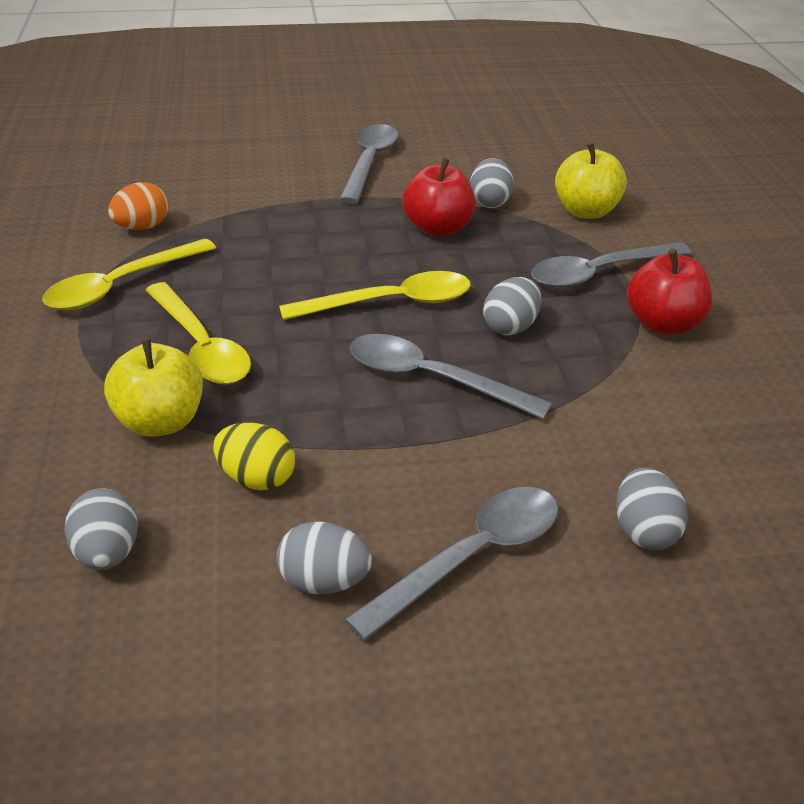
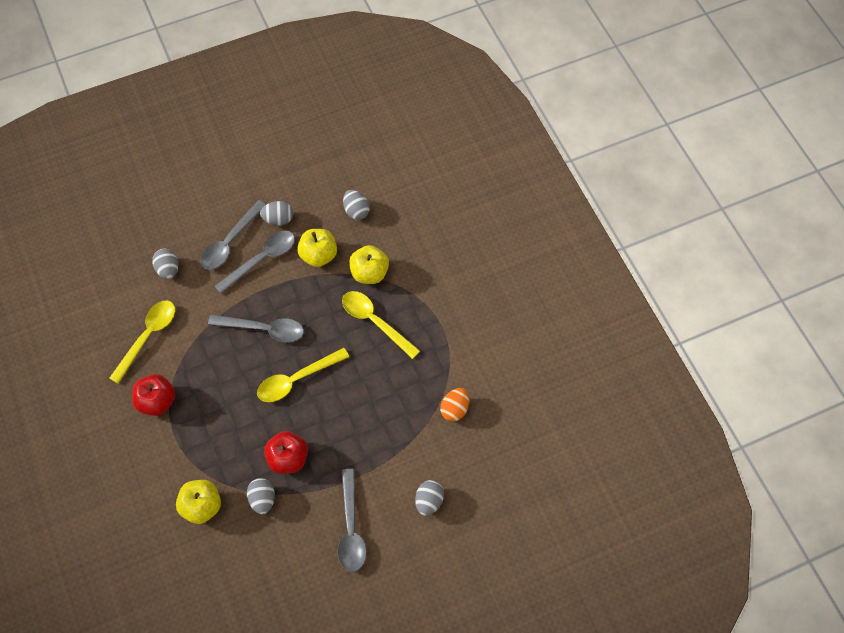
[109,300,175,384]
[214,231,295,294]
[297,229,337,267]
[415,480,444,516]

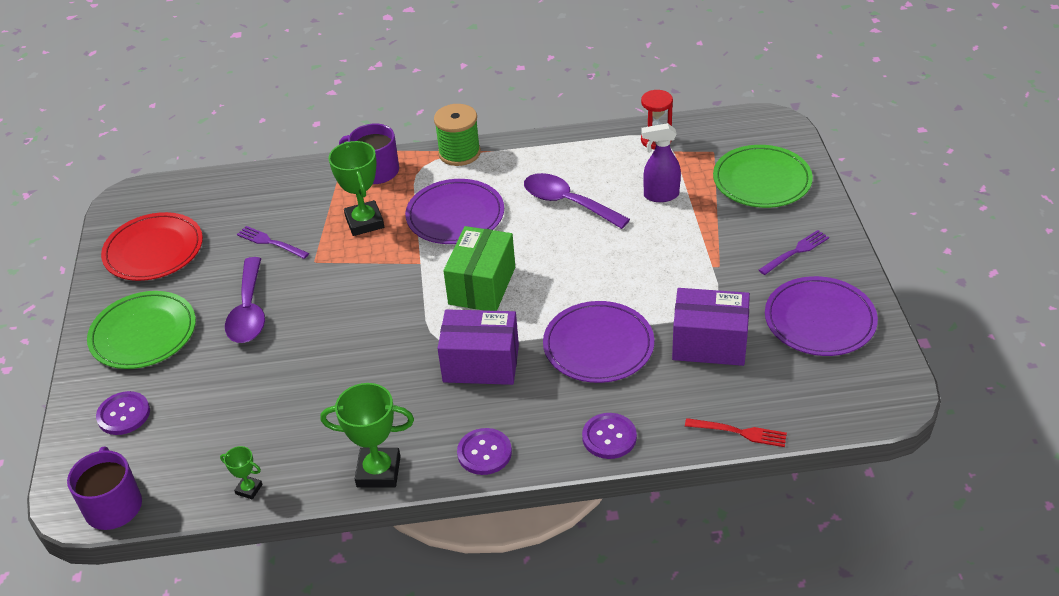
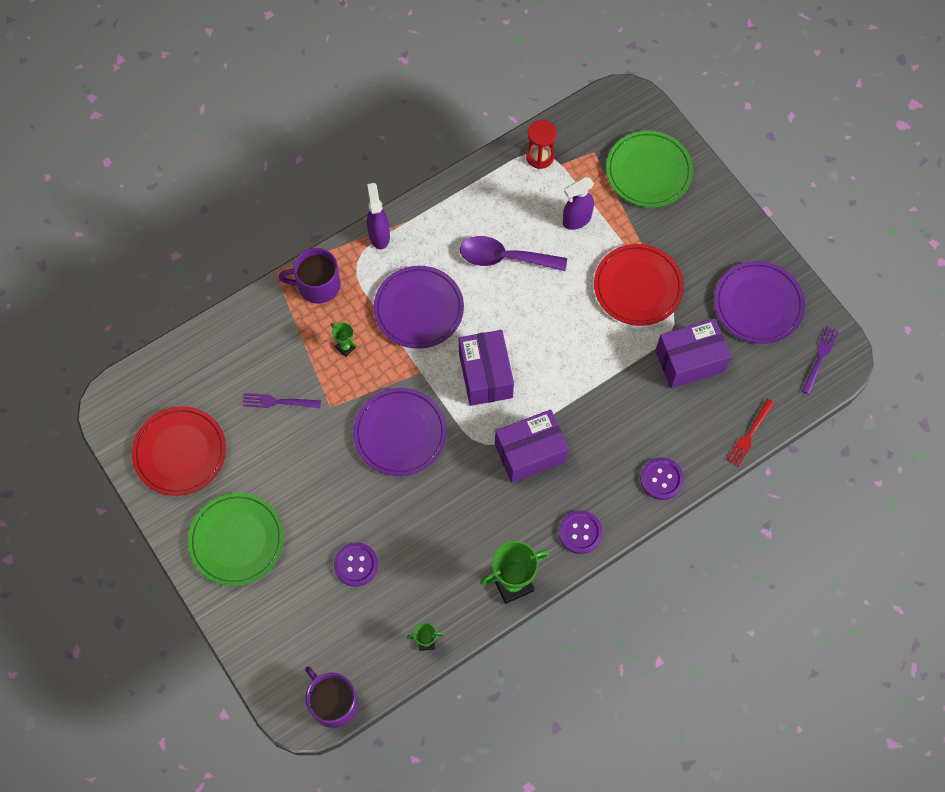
[331,322,356,357]
[334,542,378,587]
[353,388,447,476]
[367,183,390,249]
[459,330,514,406]
[594,244,684,326]
[726,399,774,467]
[802,326,839,395]
[225,257,265,343] (first image)

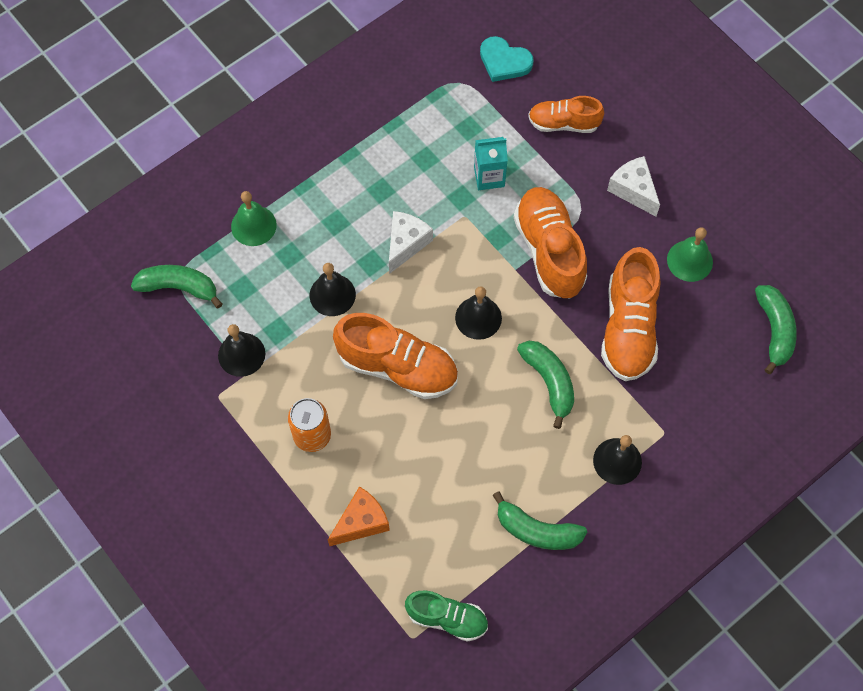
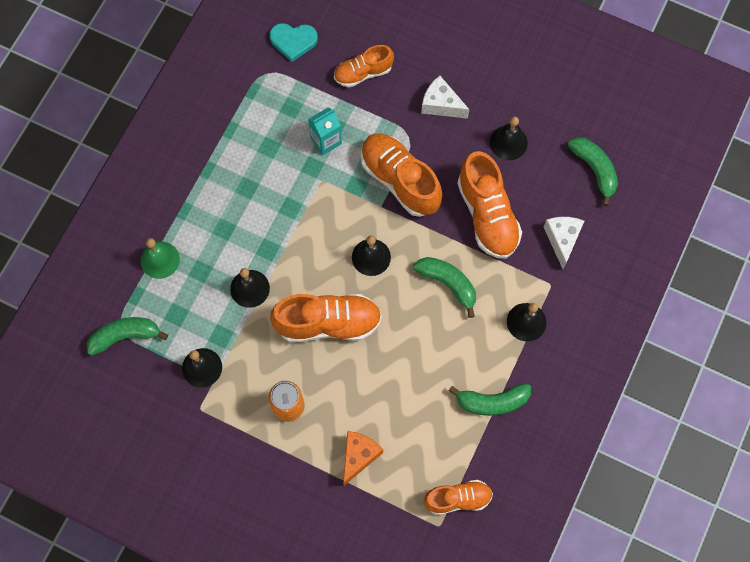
[424,480,493,515]
[490,116,528,160]
[544,217,584,269]

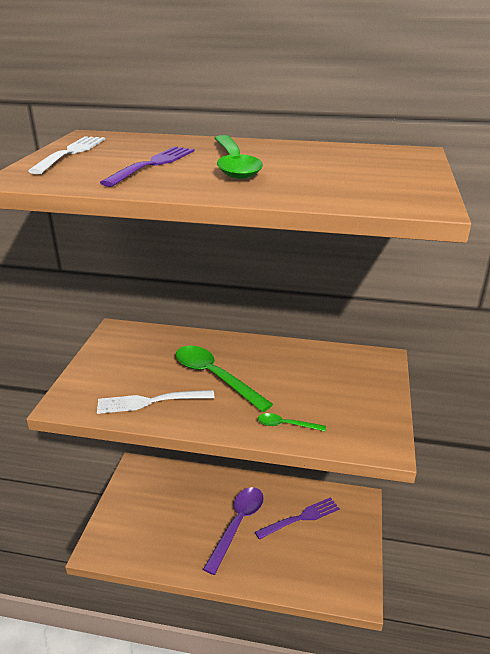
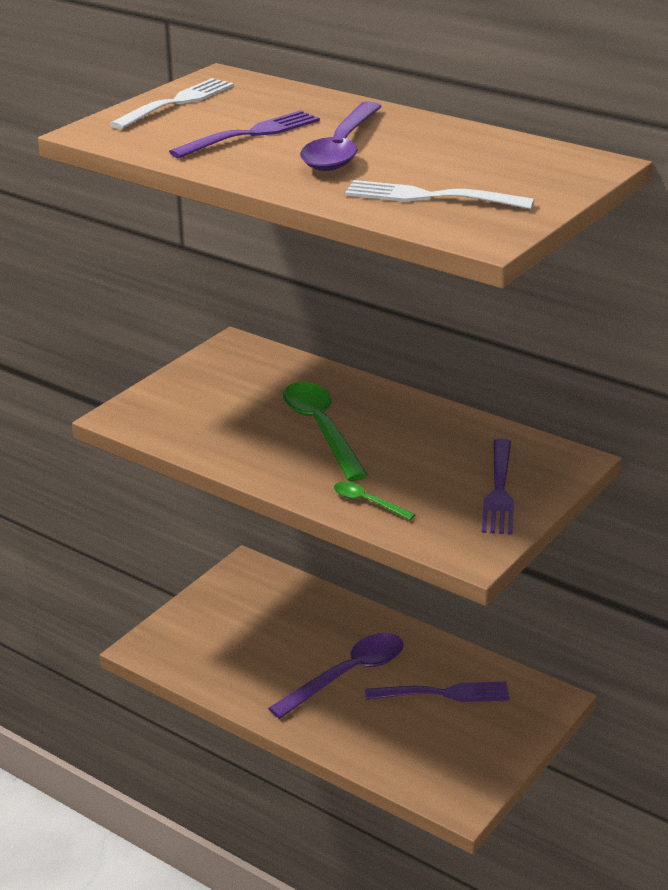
[300,101,382,171]
[345,180,534,209]
[482,439,514,535]

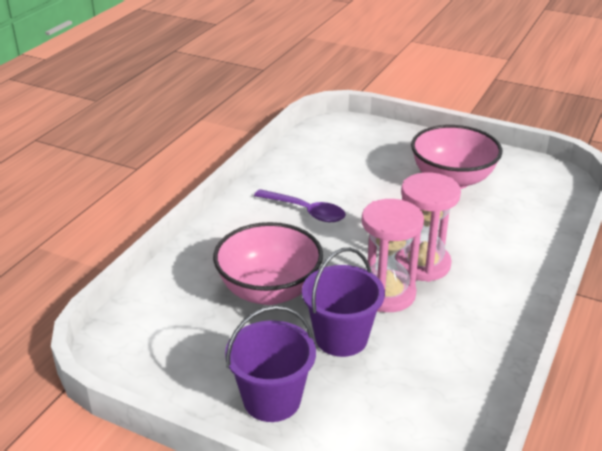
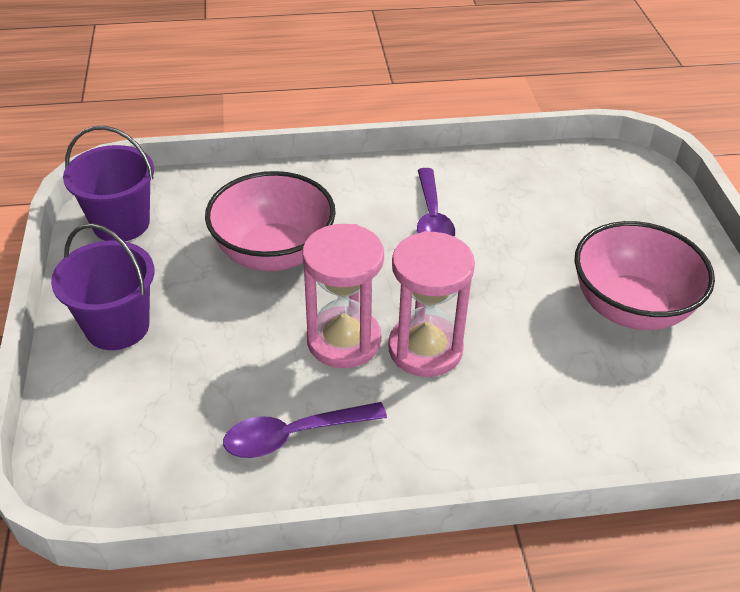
[63,126,154,242]
[223,402,387,458]

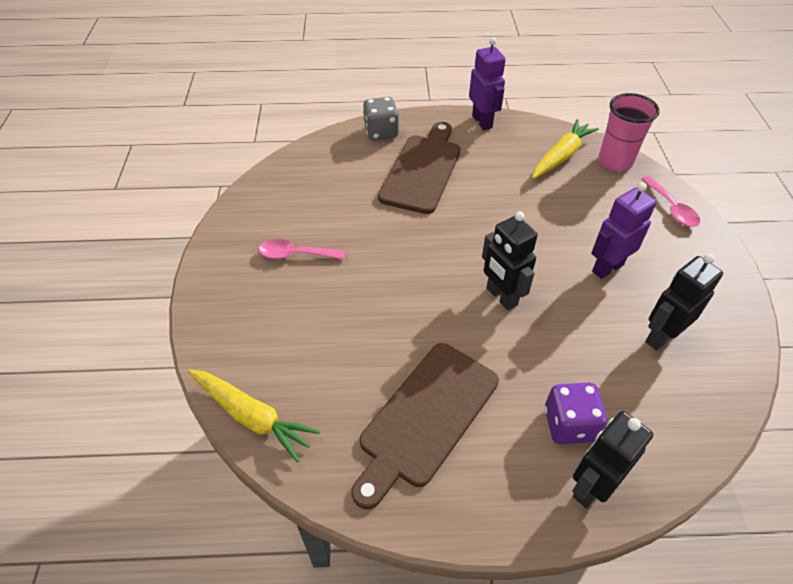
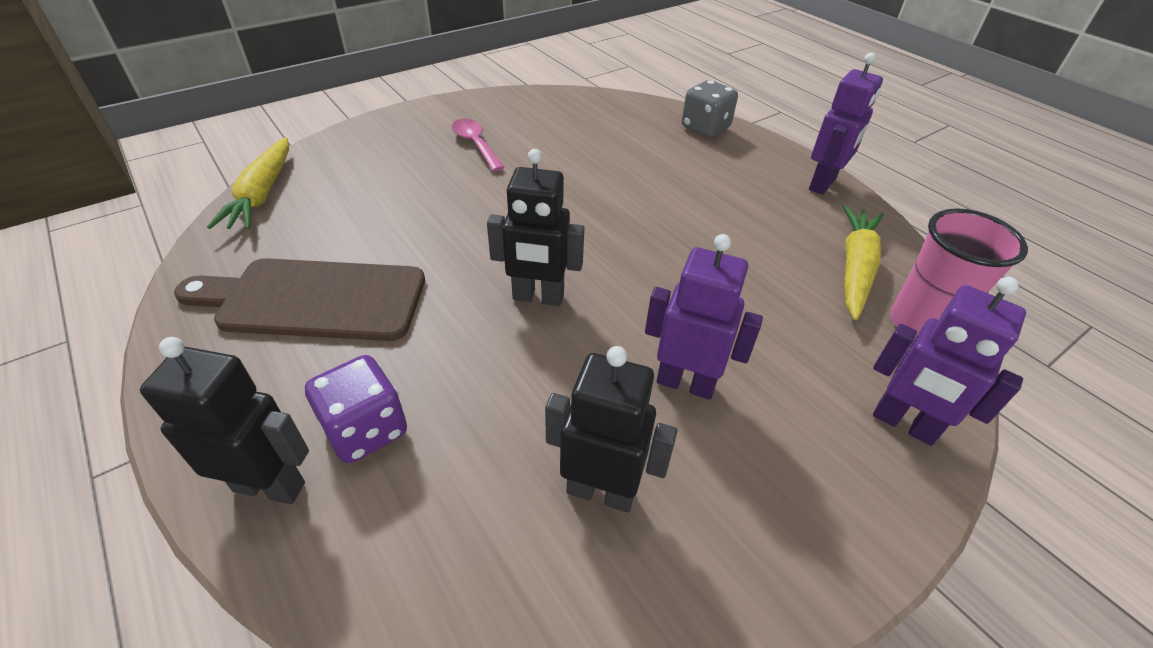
[487,149,584,306]
[843,205,884,320]
[873,277,1026,446]
[378,122,461,214] (first image)

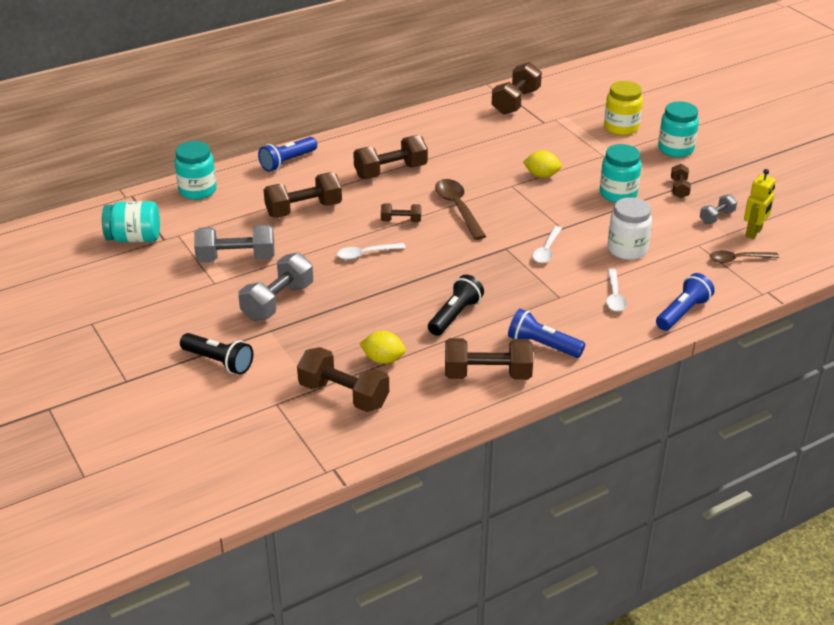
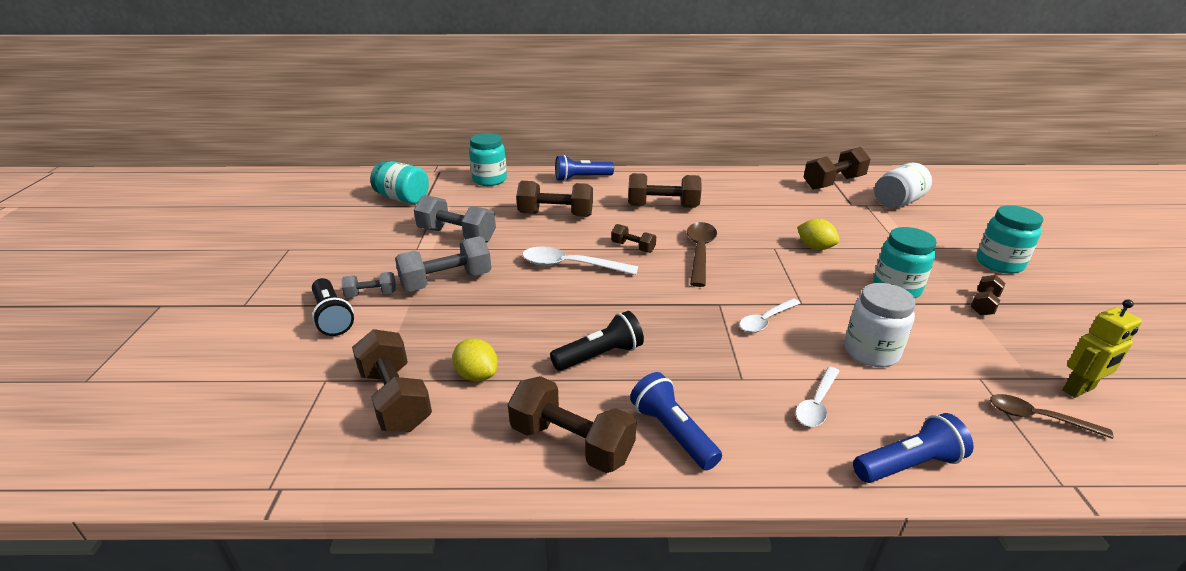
[342,272,396,298]
[522,246,638,275]
[874,163,932,208]
[604,81,643,135] (first image)

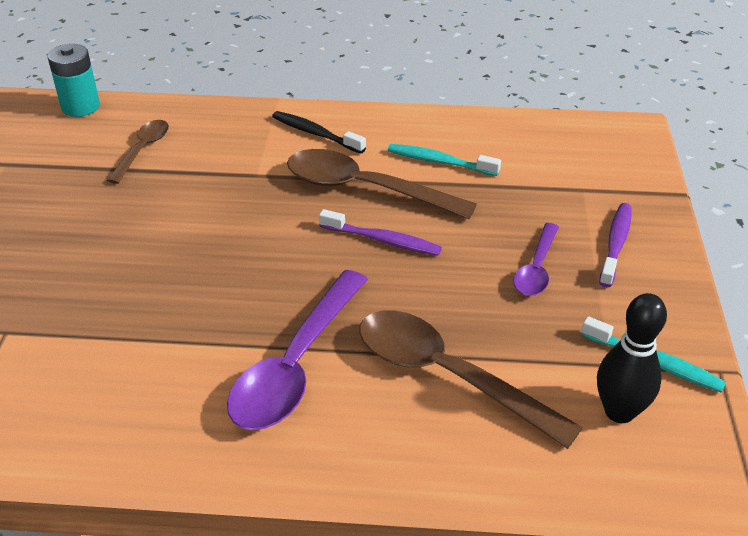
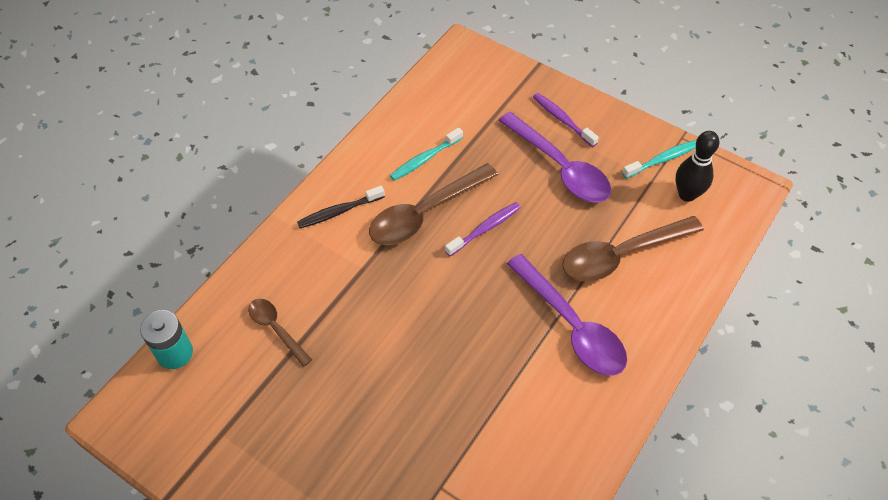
[499,112,611,203]

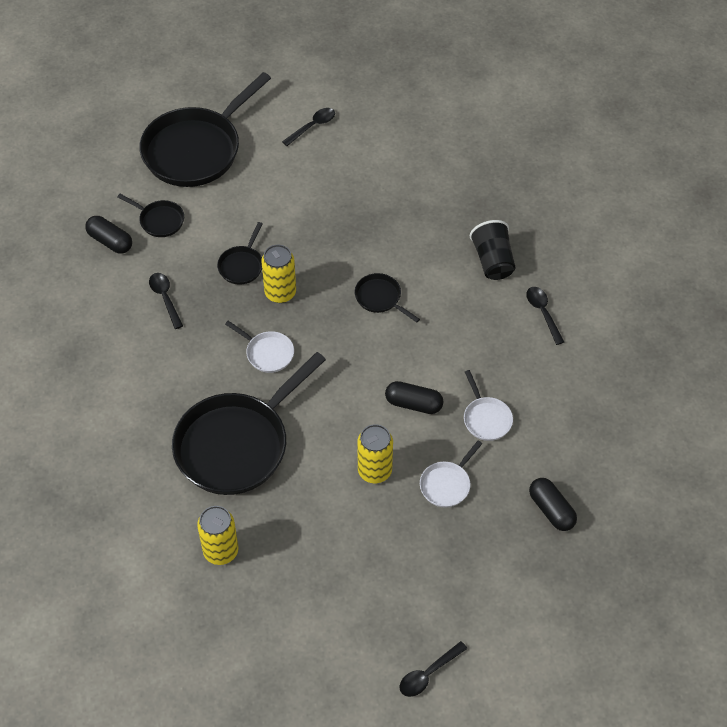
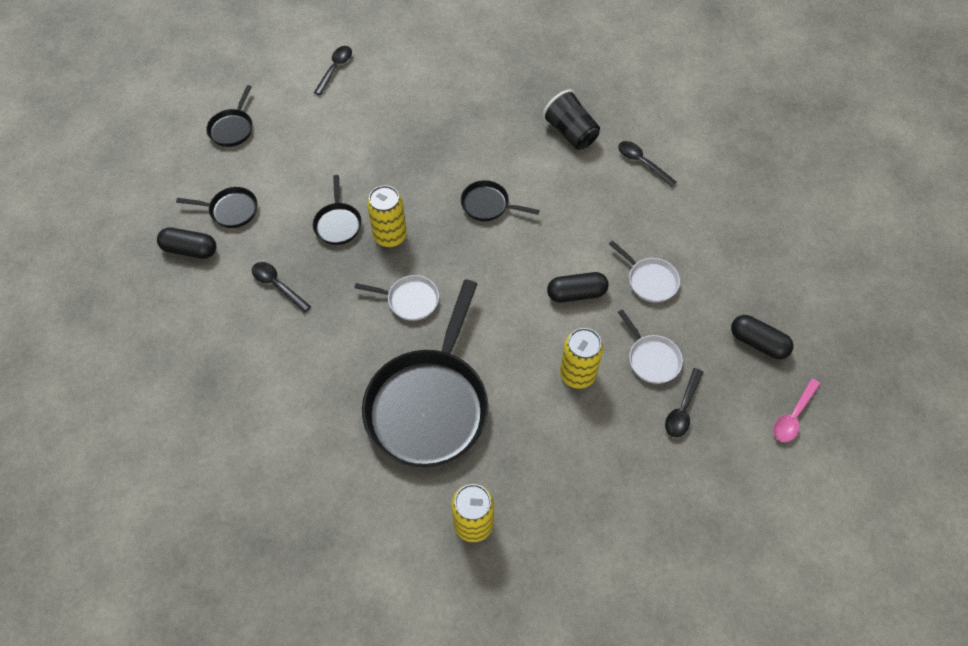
[206,85,253,147]
[618,309,683,384]
[665,368,703,438]
[773,378,820,442]

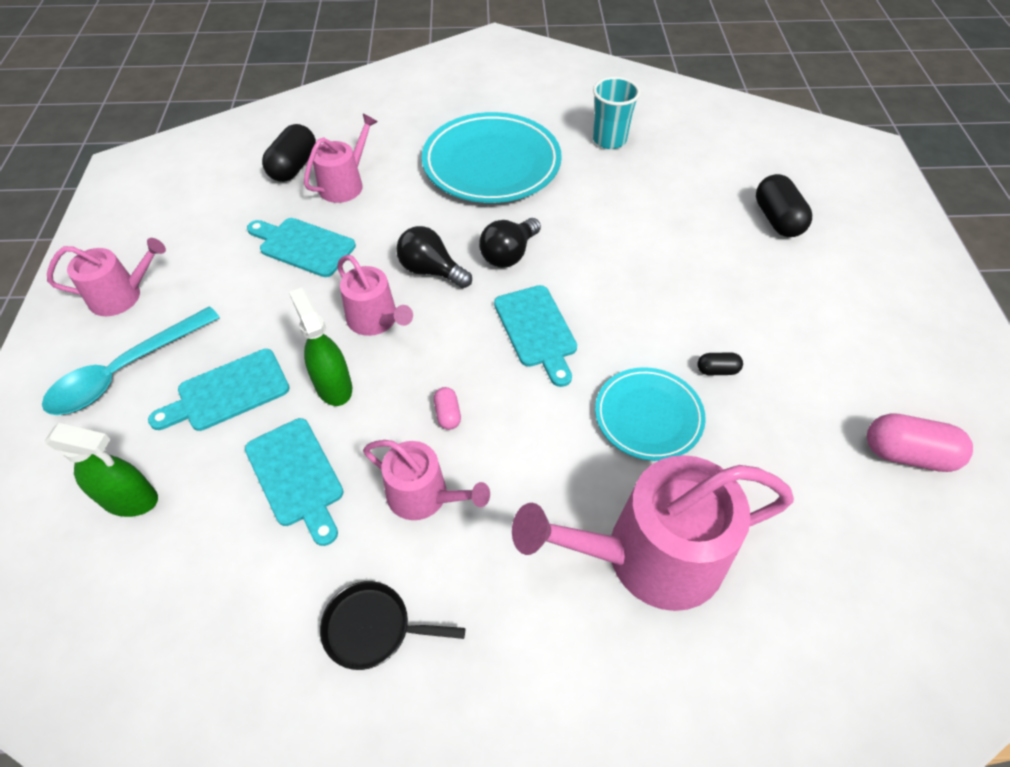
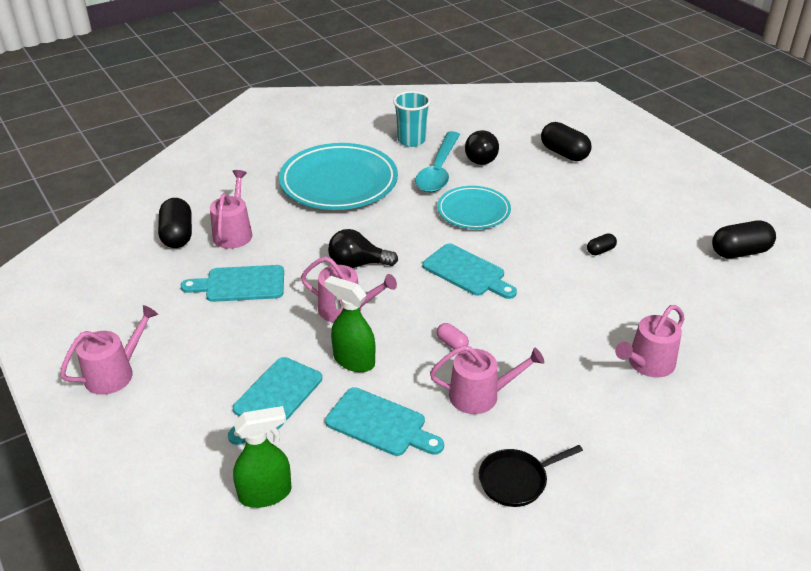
[415,131,460,192]
[437,186,511,229]
[465,130,499,165]
[615,305,685,378]
[712,221,776,259]

